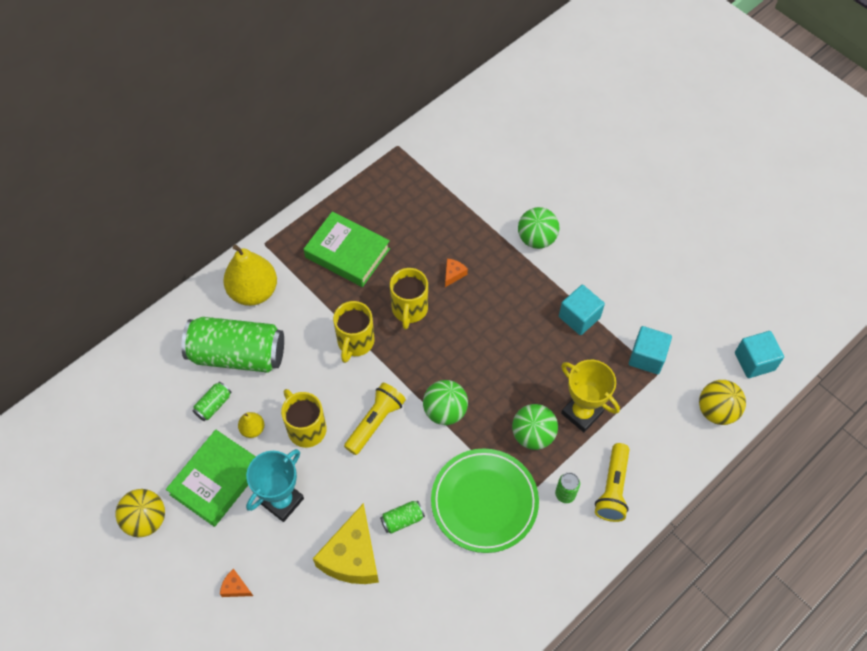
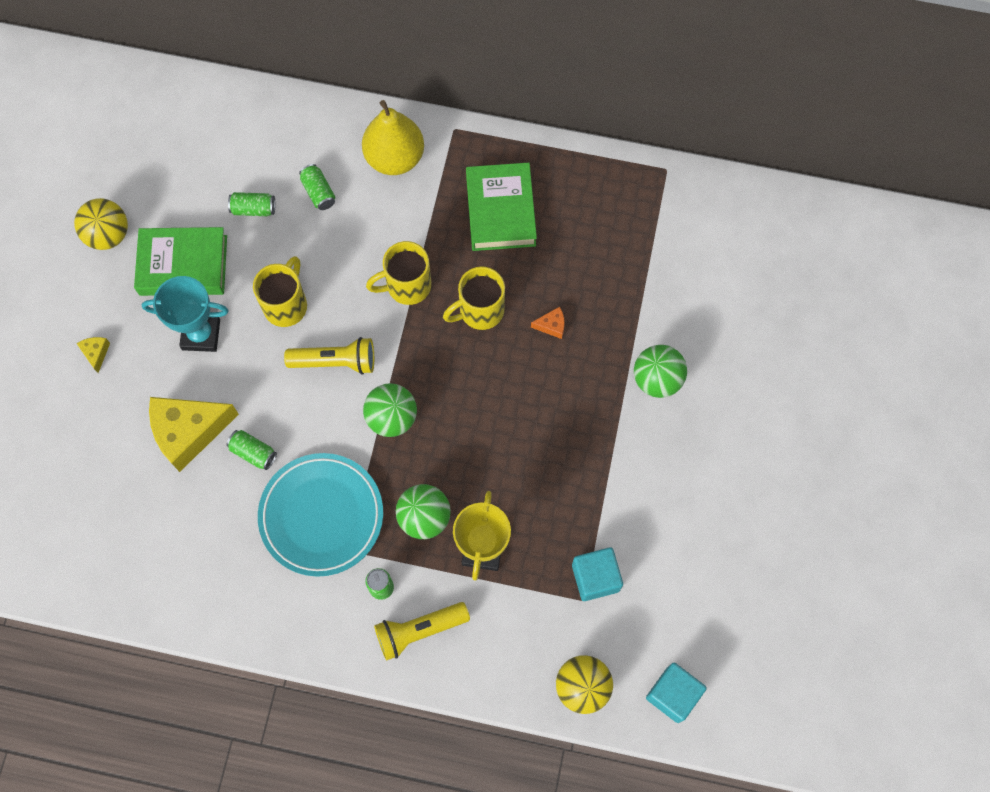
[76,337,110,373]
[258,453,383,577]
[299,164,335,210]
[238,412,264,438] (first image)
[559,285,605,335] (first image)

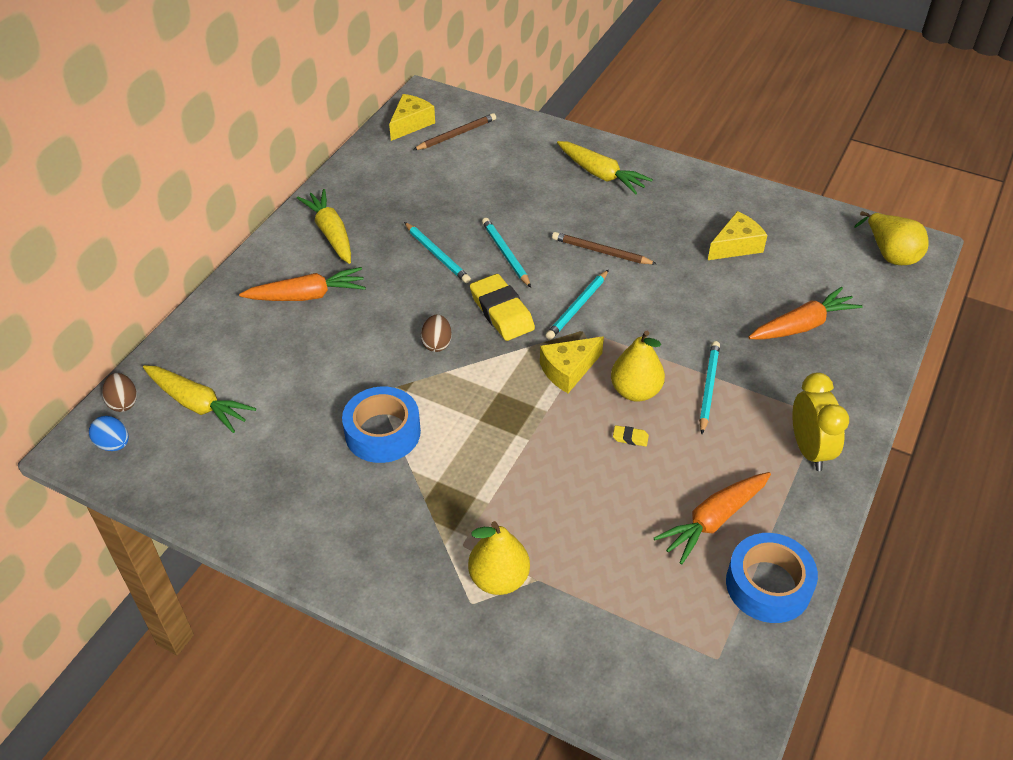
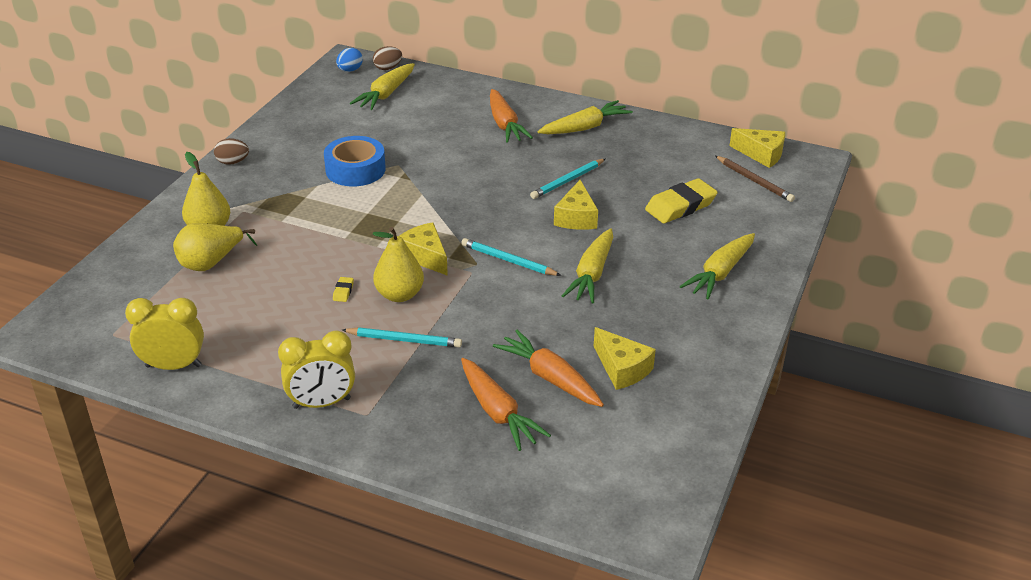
[125,298,204,370]
[173,223,257,271]
[214,138,249,165]
[493,330,604,407]
[554,180,598,230]
[562,228,613,303]
[645,178,718,223]

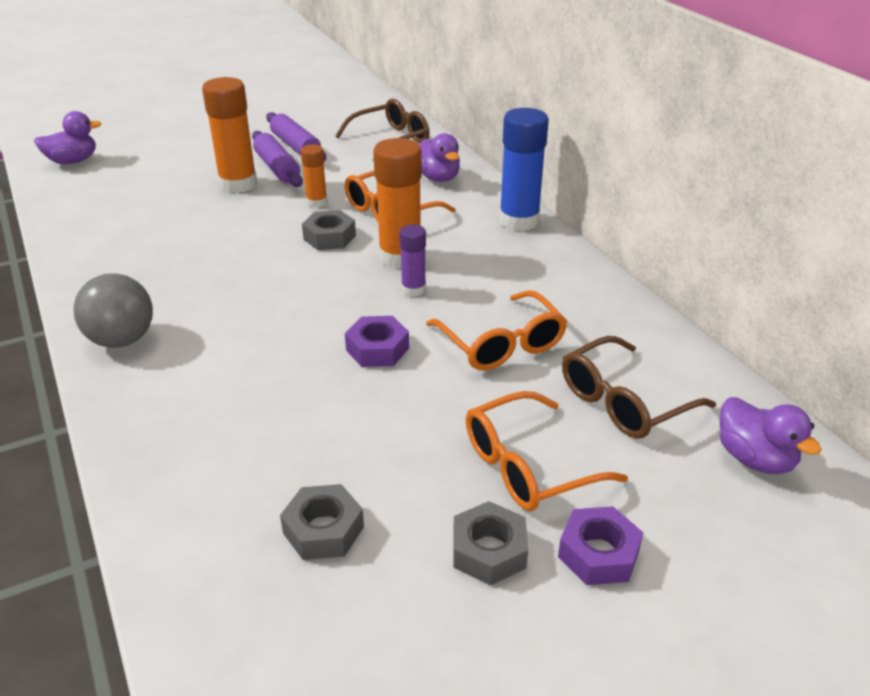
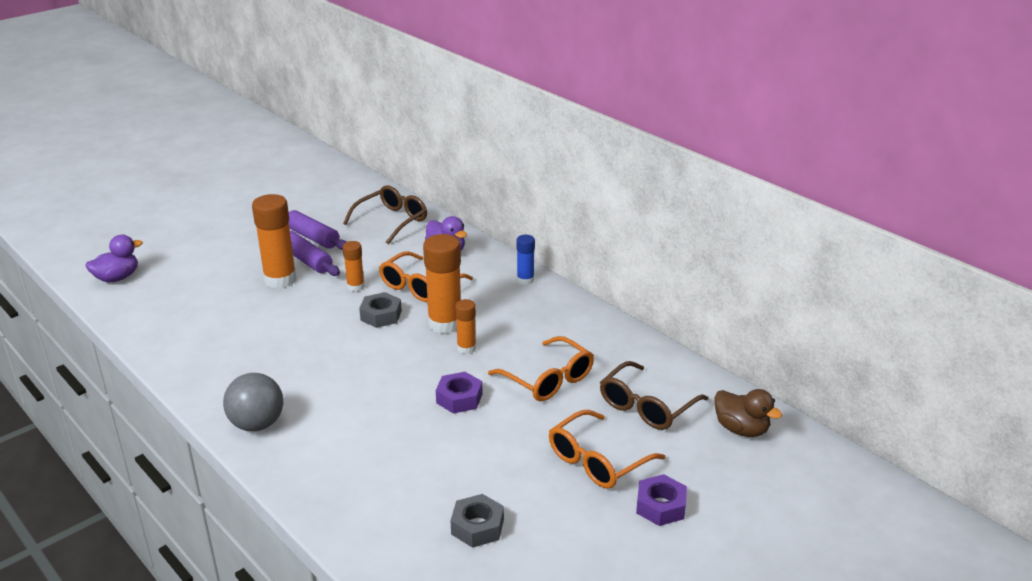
[455,299,476,354]
[517,235,535,285]
[714,389,782,437]
[453,501,528,586] (first image)

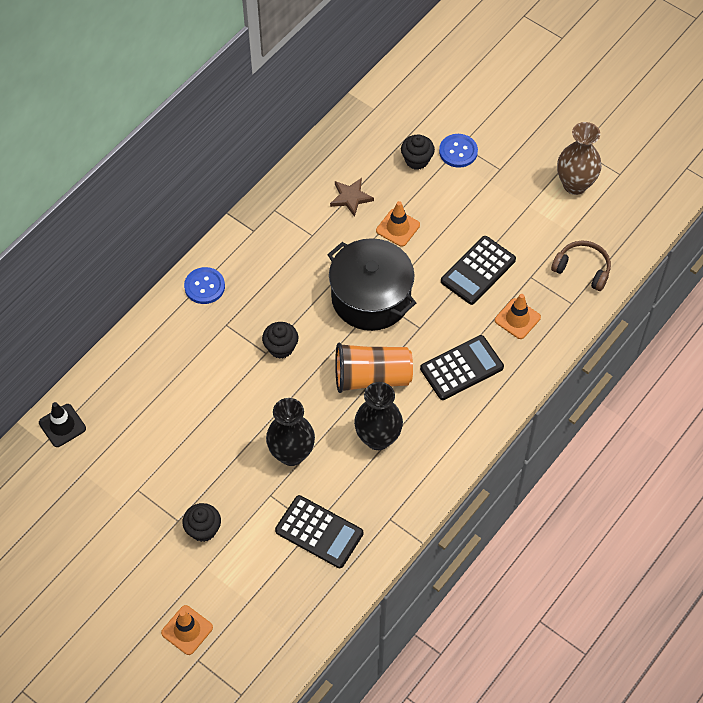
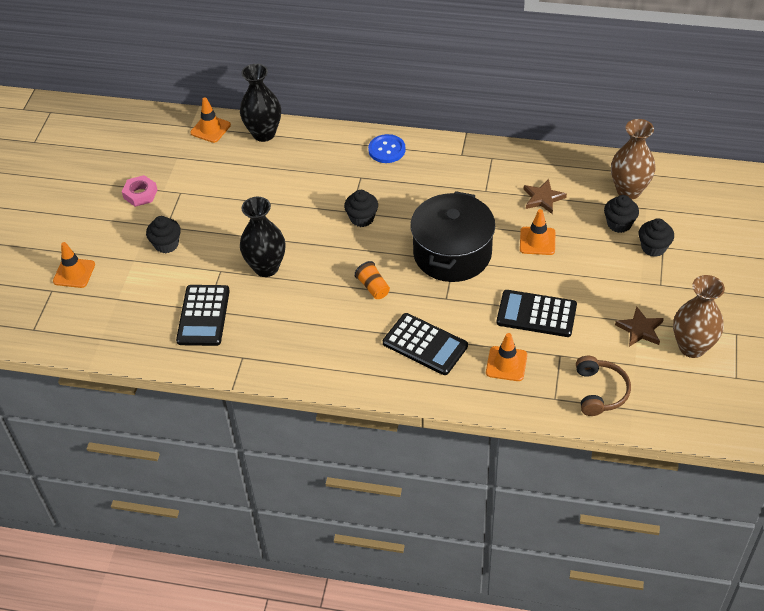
[122,175,158,207]
[190,97,231,143]
[240,64,281,142]
[354,261,390,299]
[611,119,655,199]
[615,307,664,347]
[639,218,674,257]

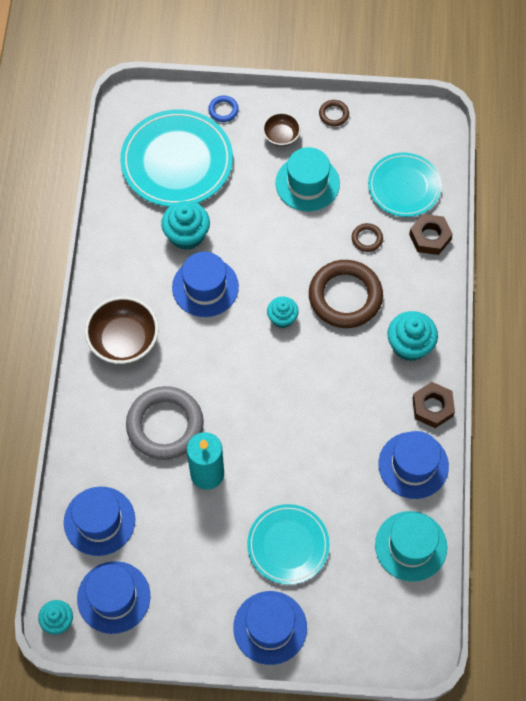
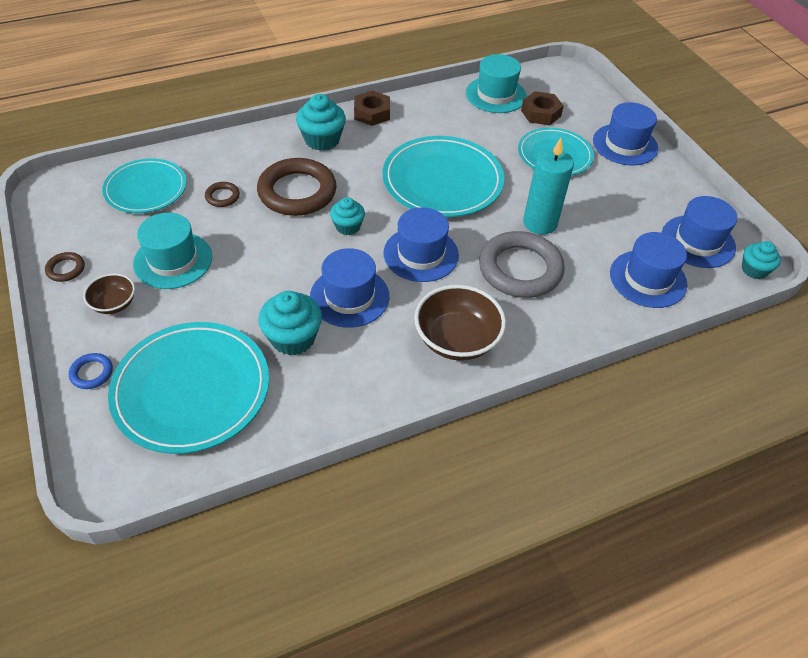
[383,136,504,217]
[383,207,459,282]
[521,91,564,125]

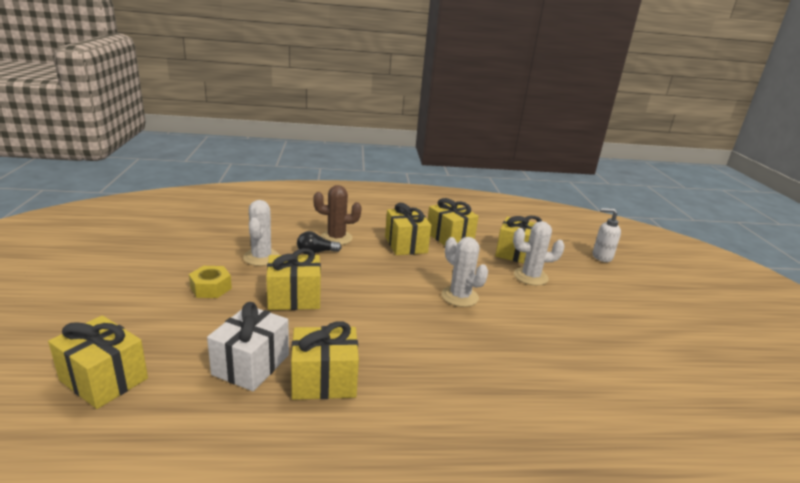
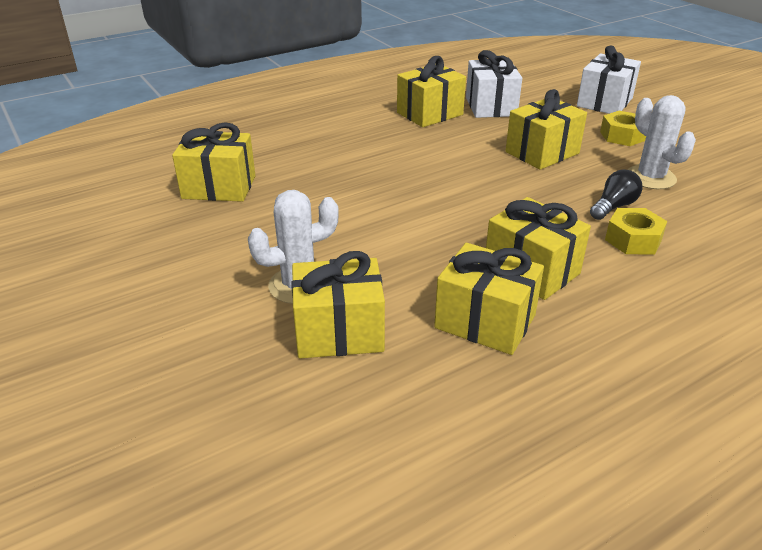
[172,122,255,202]
[577,46,641,114]
[605,208,667,255]
[442,237,488,307] (first image)
[593,208,621,262] (first image)

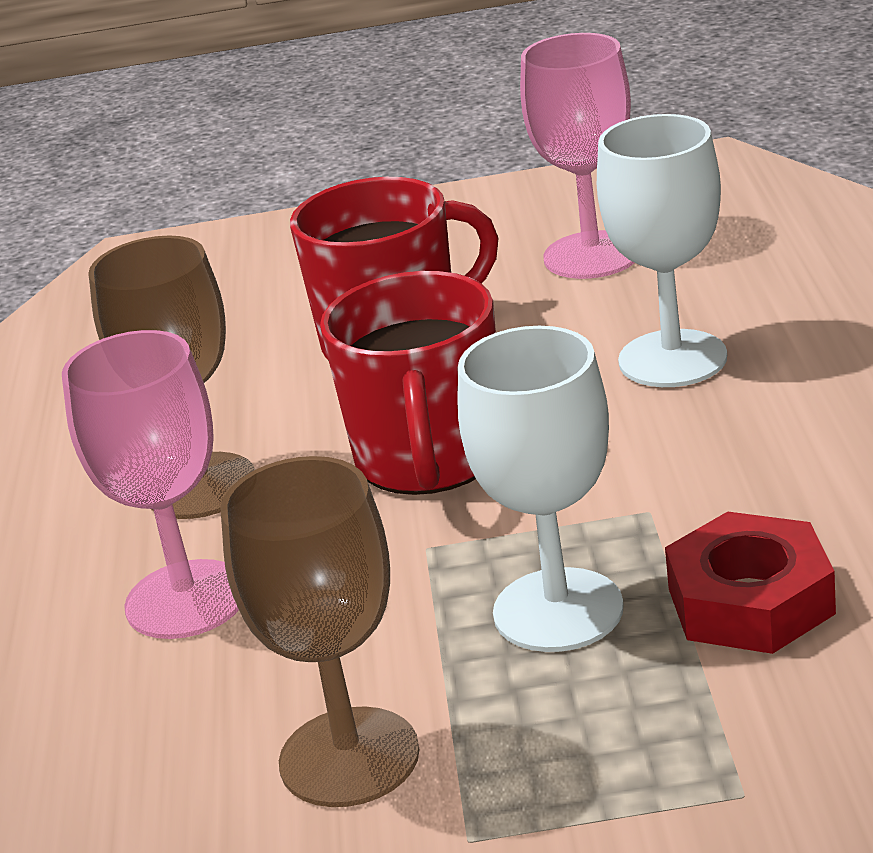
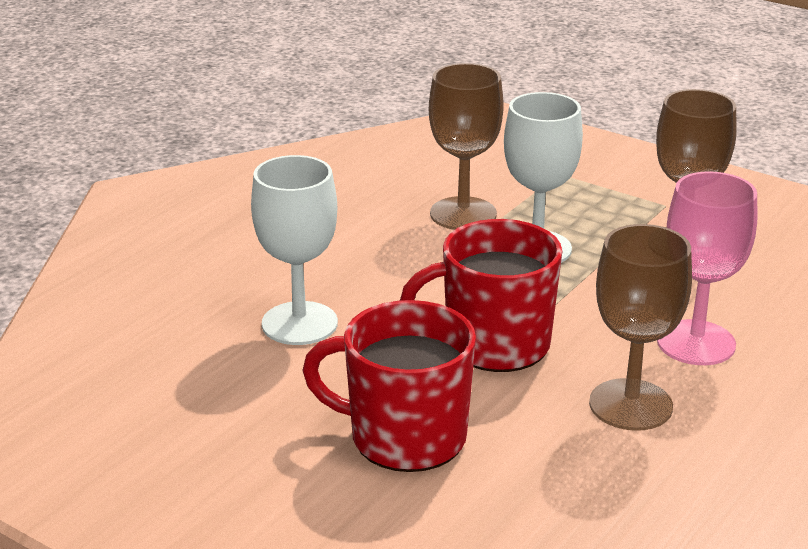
[400,219,562,372]
[429,63,504,230]
[520,33,634,279] (first image)

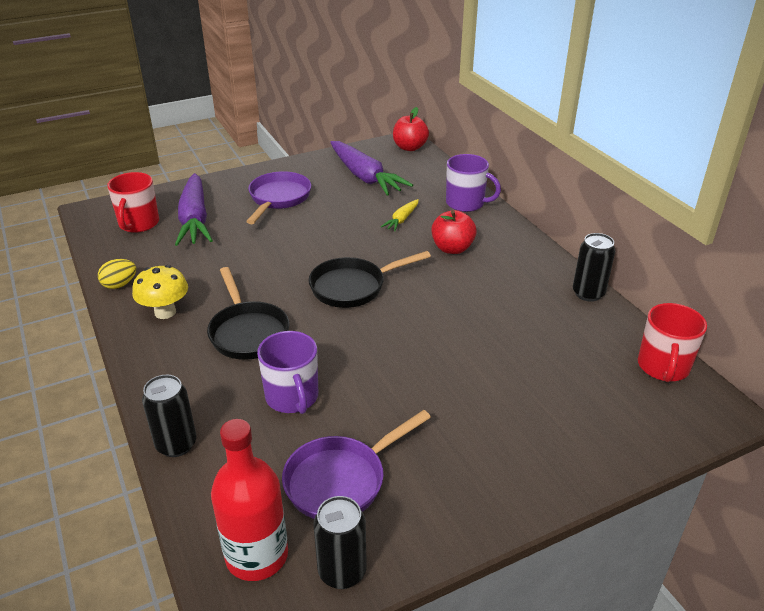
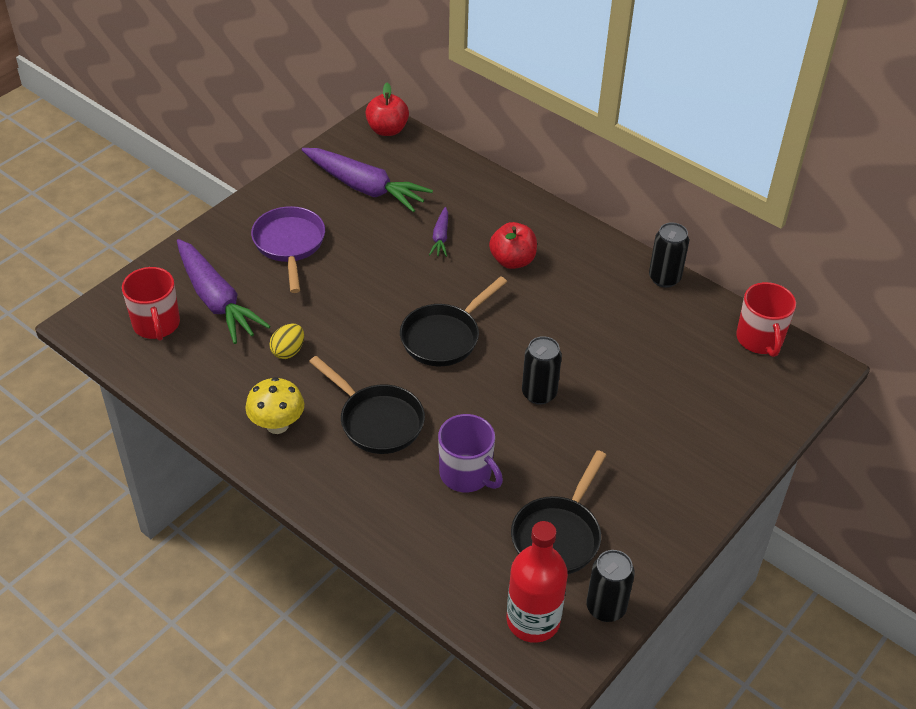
[269,324,304,359]
[429,207,448,257]
[511,450,606,574]
[522,336,562,405]
[446,154,501,212] (first image)

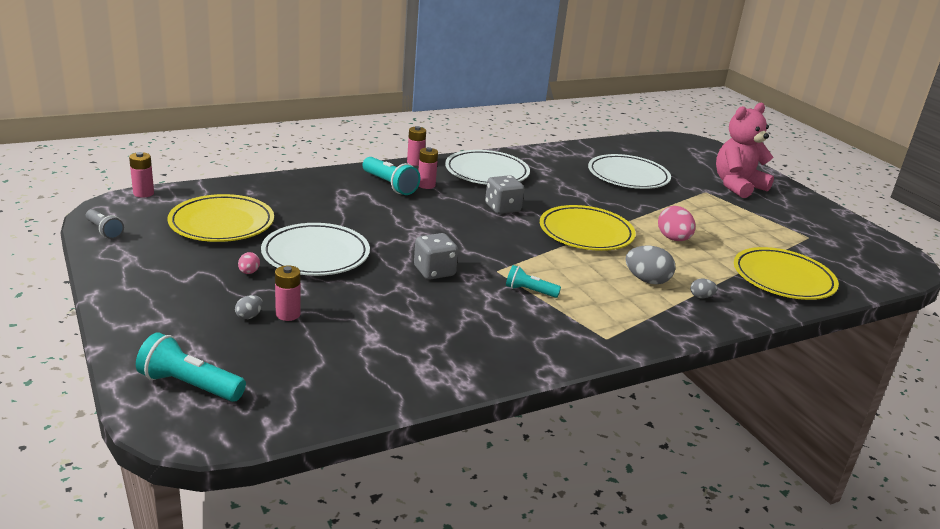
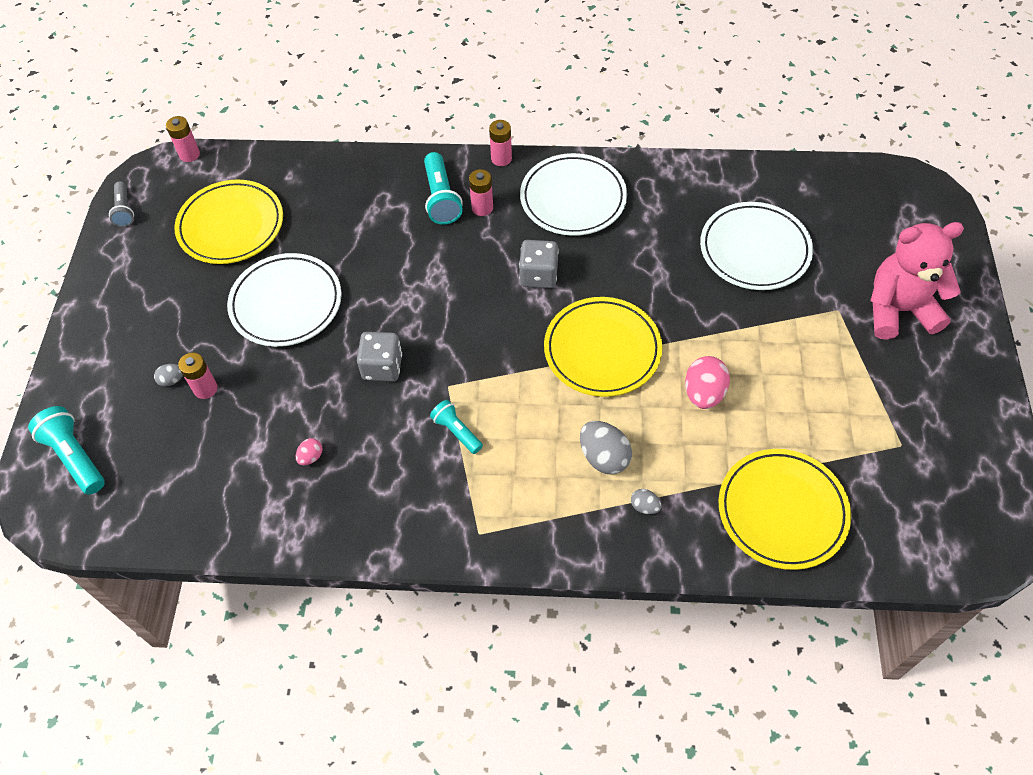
[296,438,323,465]

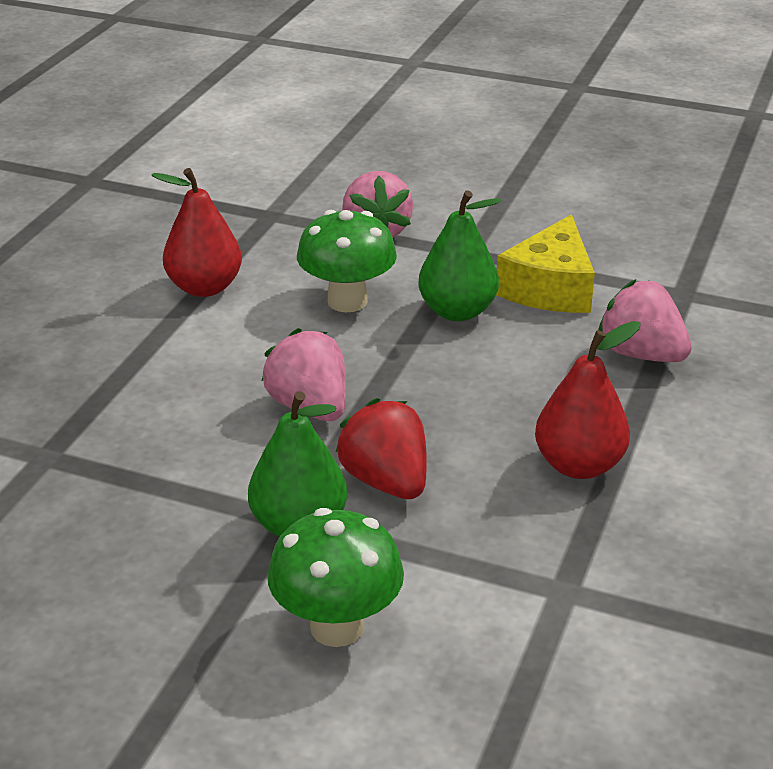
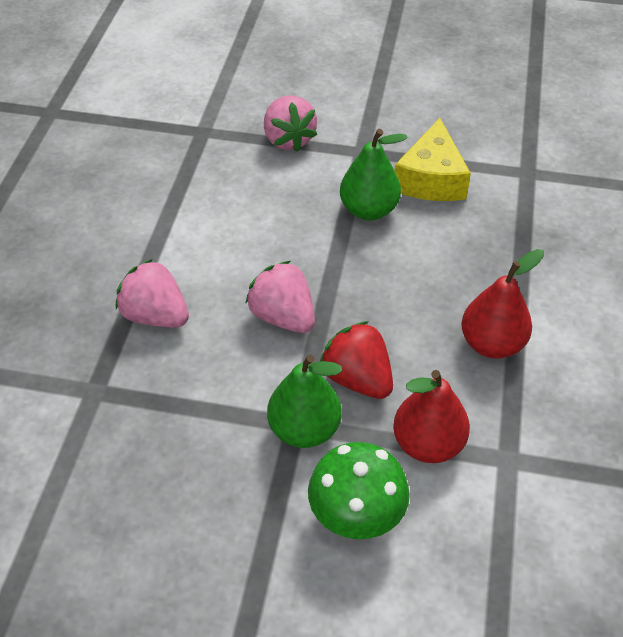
[116,259,189,327]
[393,370,470,463]
[297,210,397,312] (first image)

